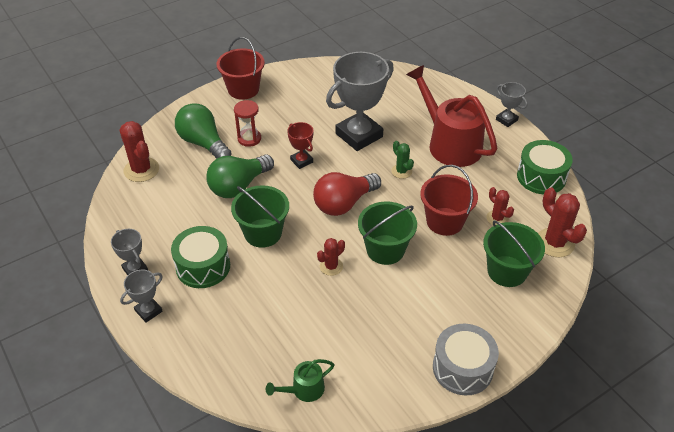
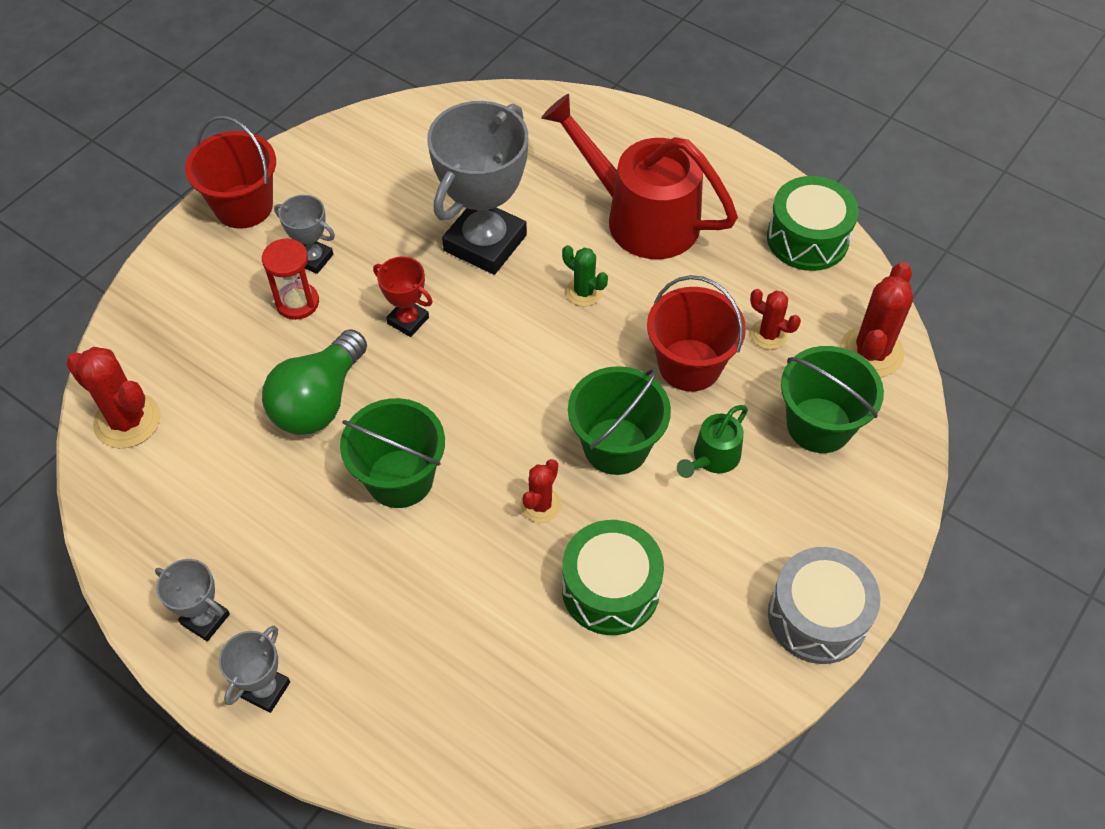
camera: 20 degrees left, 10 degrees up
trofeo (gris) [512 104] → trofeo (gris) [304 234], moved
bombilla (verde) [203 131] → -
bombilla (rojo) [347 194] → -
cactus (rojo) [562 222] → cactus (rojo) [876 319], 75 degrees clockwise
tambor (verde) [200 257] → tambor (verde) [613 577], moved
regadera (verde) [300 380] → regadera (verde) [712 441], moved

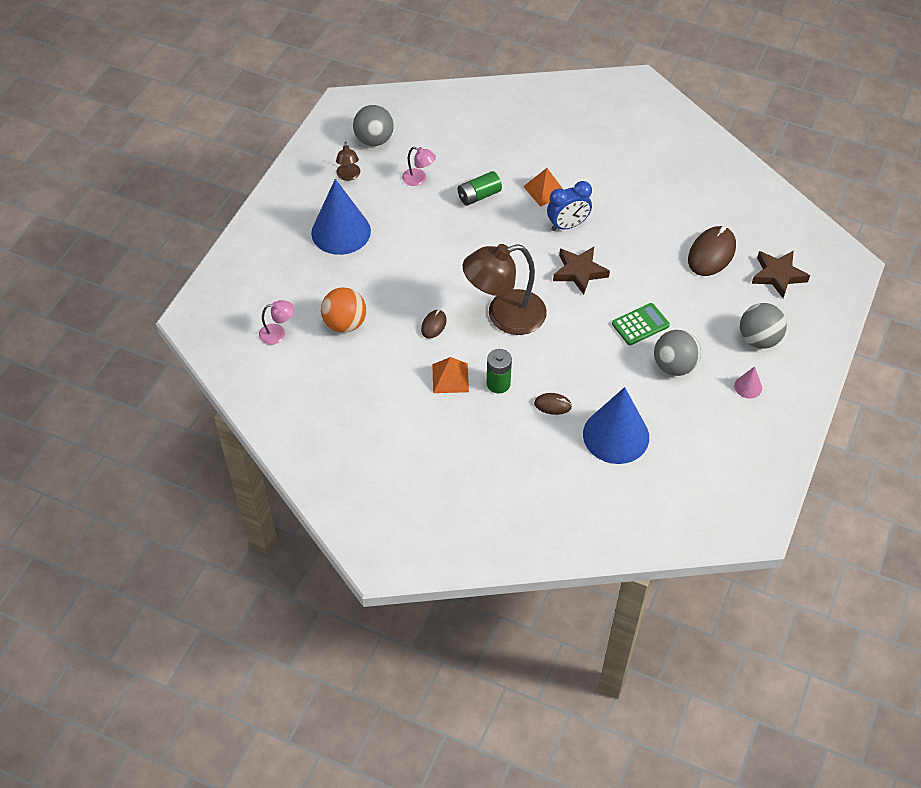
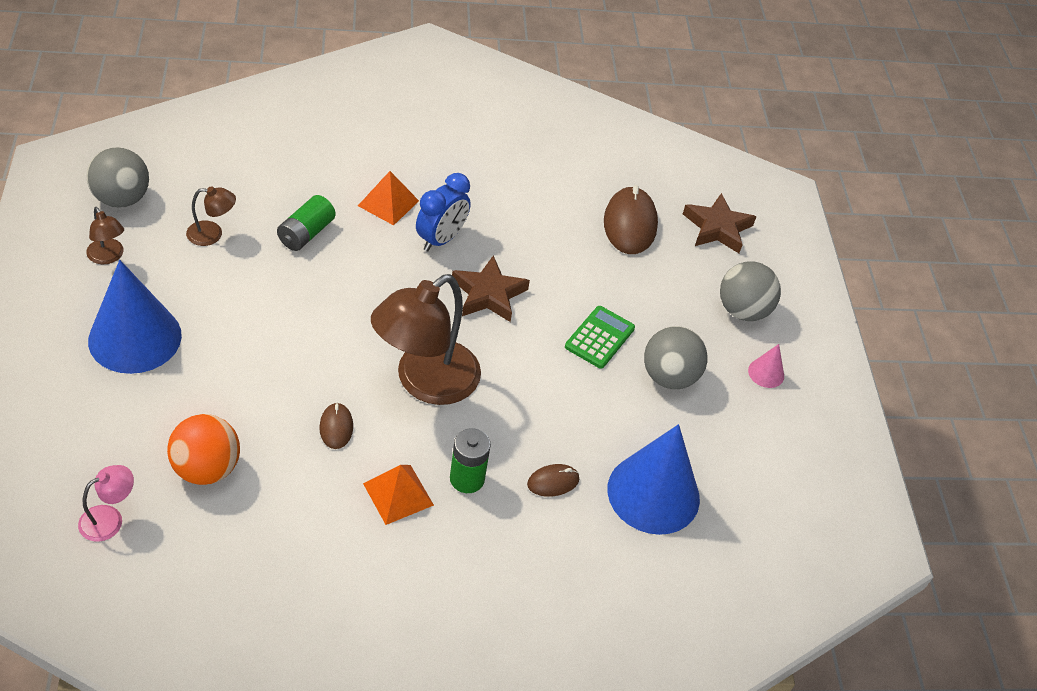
camera: 35 degrees left, 5 degrees down
lámpara (rosa) [419 166] → lámpara (marrón) [211 216]

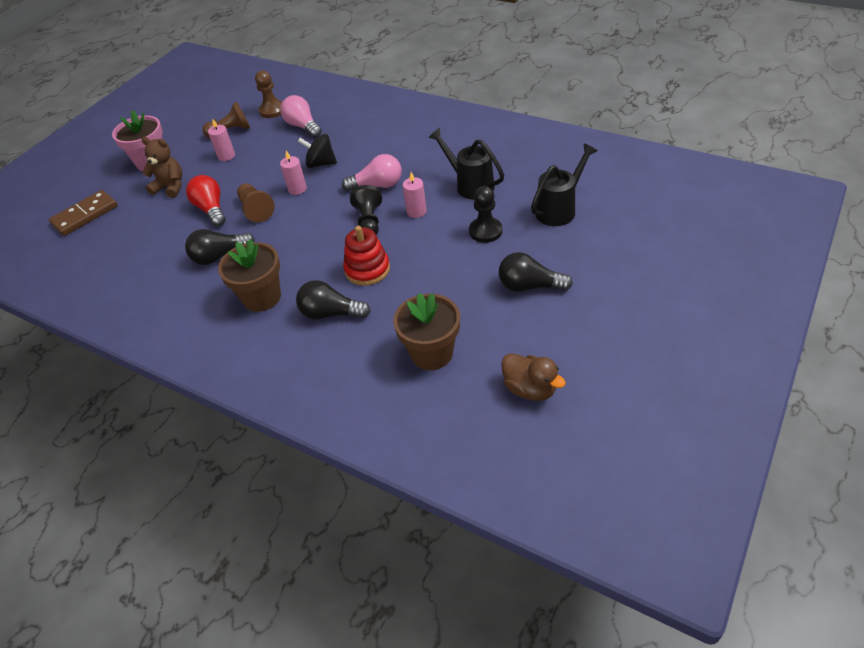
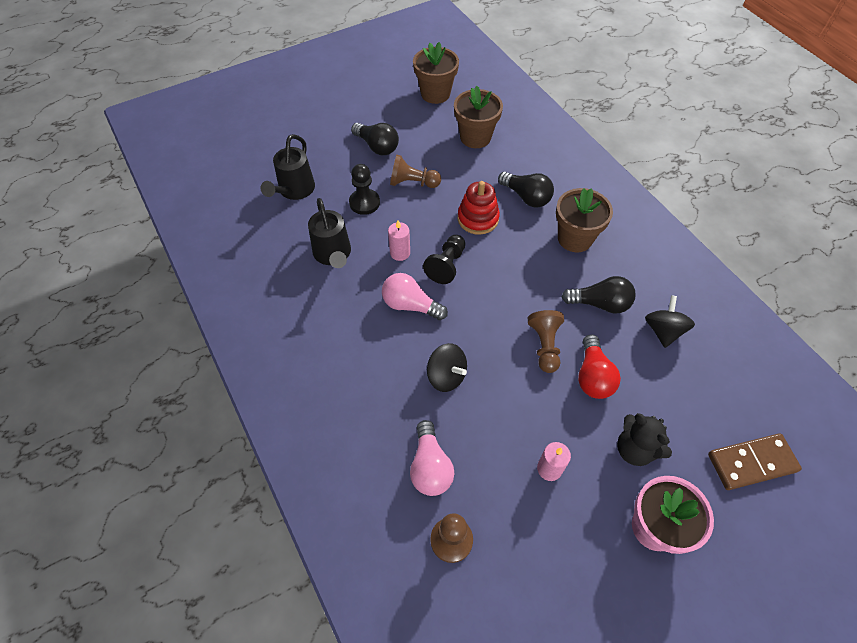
camera: 155 degrees left, 10 degrees up
peón (marrón) [226 120] → peón (marrón) [415 171], moved
osito (marrón) [161 167] → osito (negro) [644 439]
regadera (negro) [564 185] → regadera (negro) [287 167], 60 degrees counterclockwise
vela (rosa) [293 173] → -
pato (marrón) [533 377] → maceta (marrón) [436 73]
- → peonza (negro) [670 321]

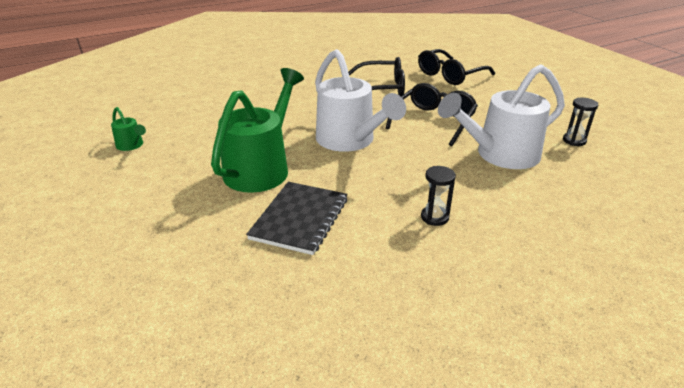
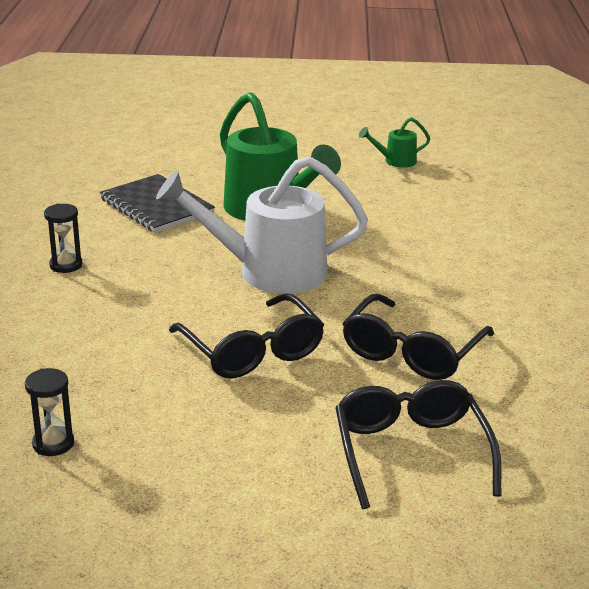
camera: 120 degrees right, 5 degrees down
regadera (blanco) [501 116] → -

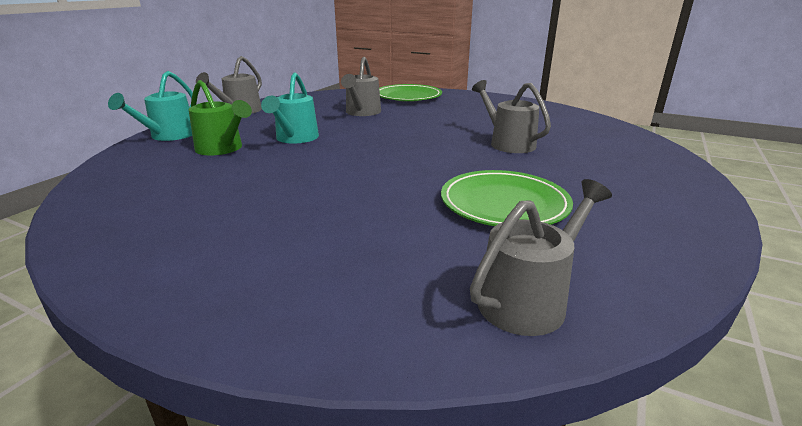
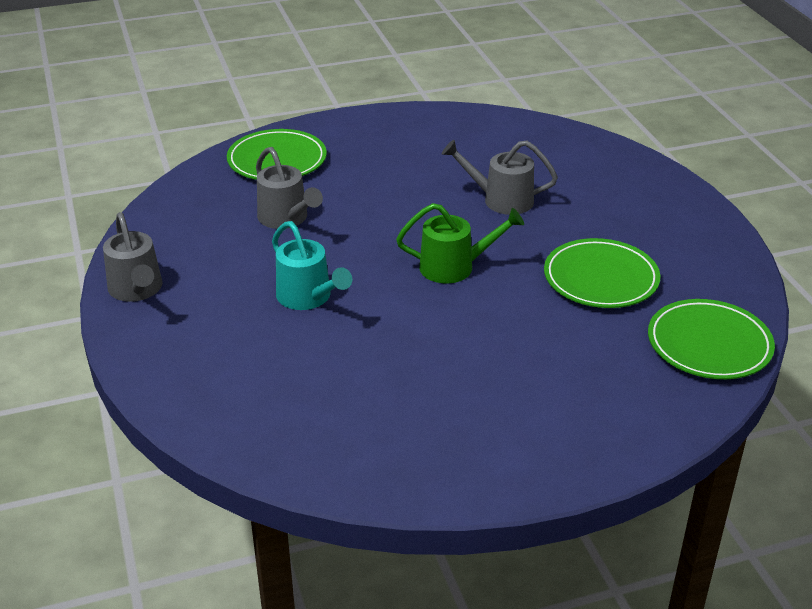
camera: 45 degrees left, 10 degrees up
regadera (turquesa) [150 106] → -
regadera (verde) [220 117] → regadera (verde) [460 243], moved
regadera (gris) [541 257] → plato (verde) [711 339]

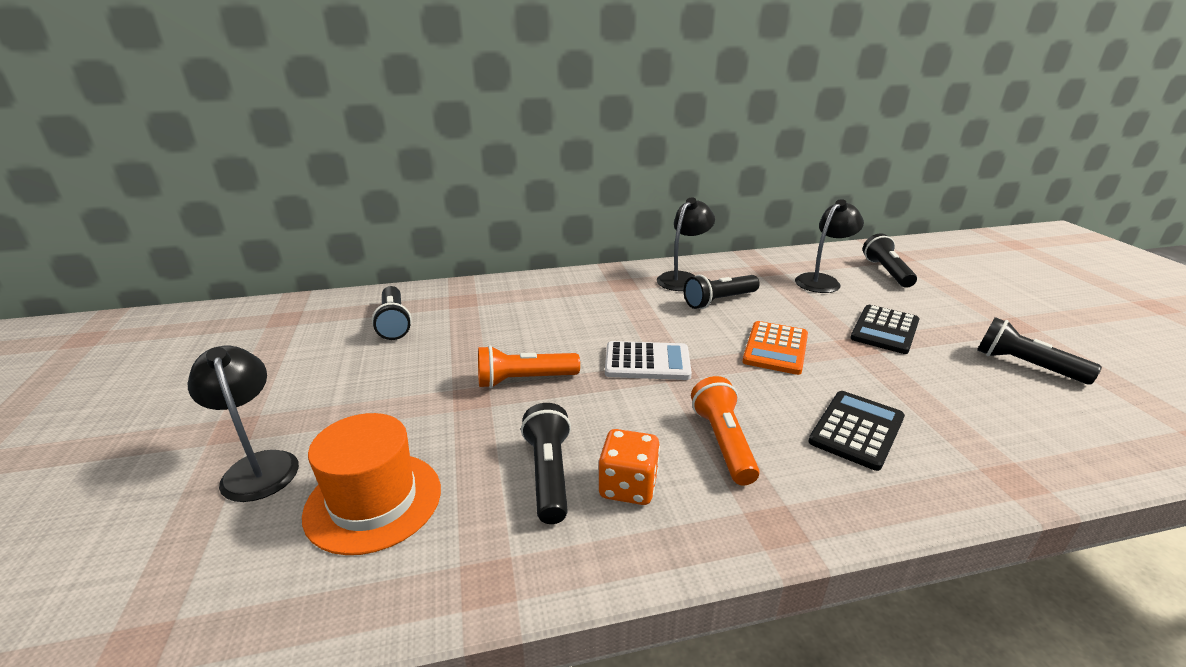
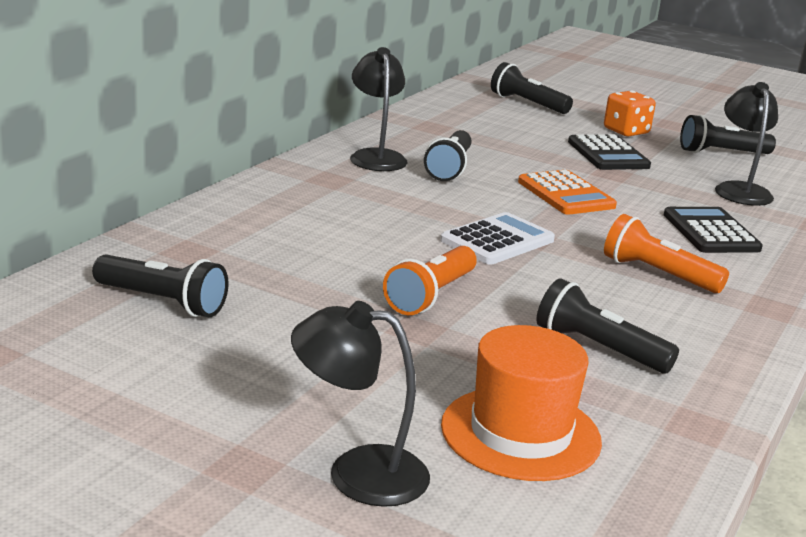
camera: 50 degrees left, 5 degrees down
lámpara (negro) [829 246] → lámpara (negro) [746 144], moved
dado (naranja) [629 467] → dado (naranja) [630 113], moved

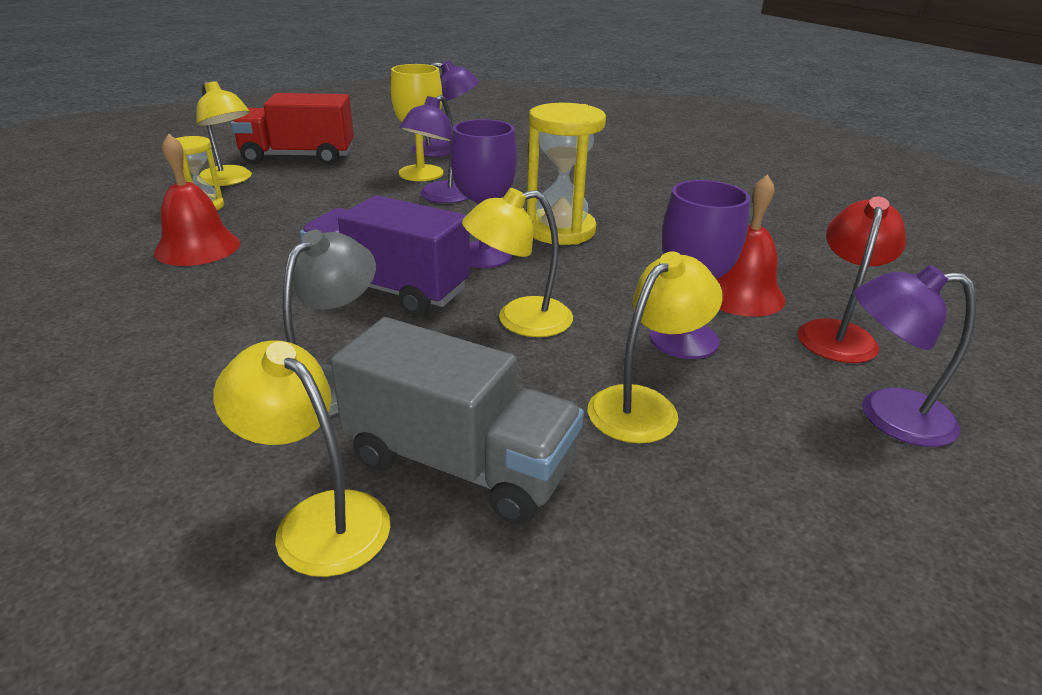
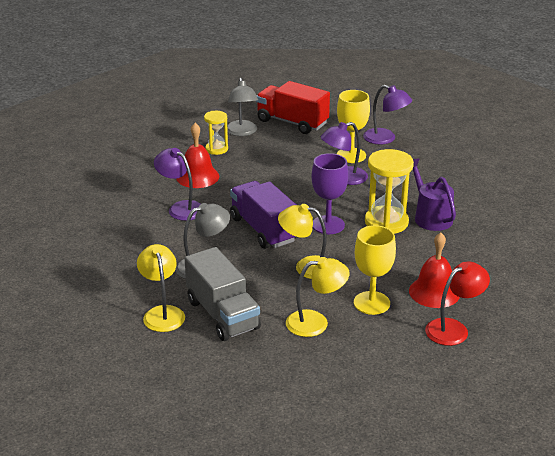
camera: 35 degrees right, 0 degrees up
lámpara (amarillo) [224 133] → lámpara (gris) [242 107]
copa (morado) [700 269] → copa (amarillo) [375 270]
lámpara (morado) [915 356] → lámpara (morado) [177 184], moved
- → regadera (morado) [434 194]

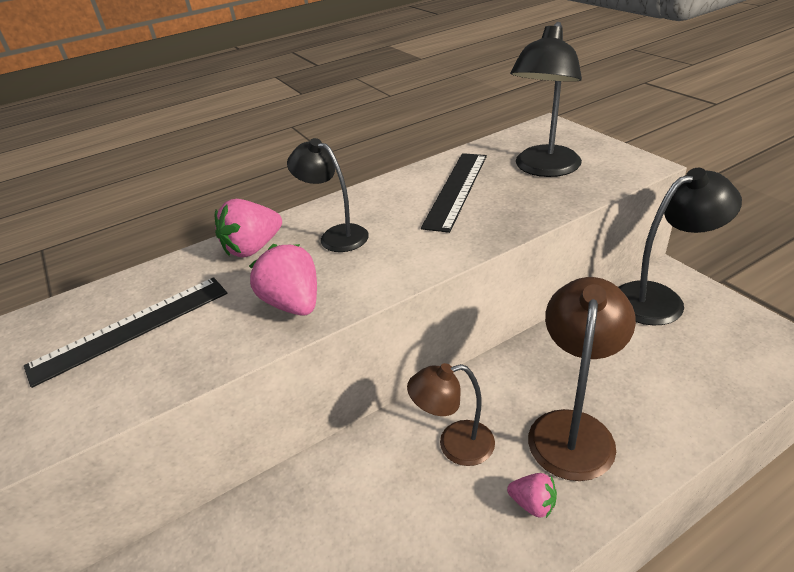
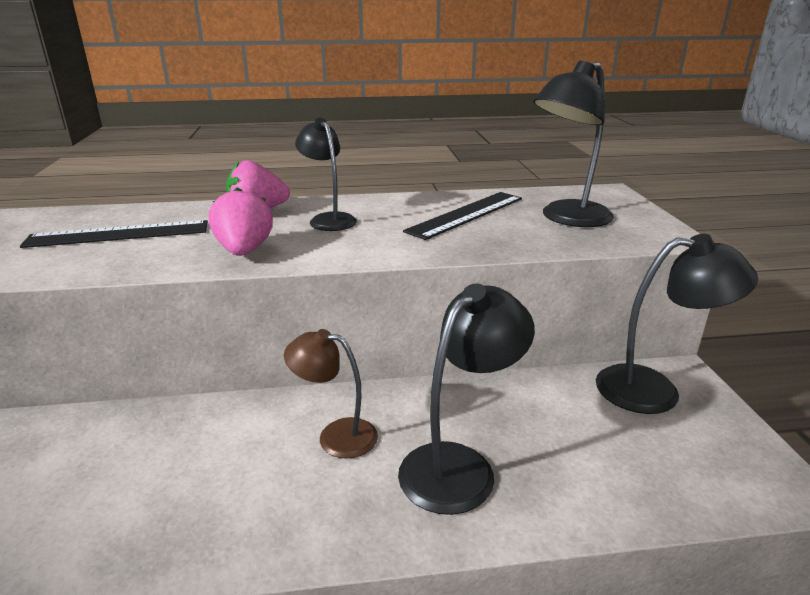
camera: 20 degrees right, 10 degrees down
lámpara (marrón) [582 379] → lámpara (negro) [466 399]
fresa (rosa) [532 495] → -

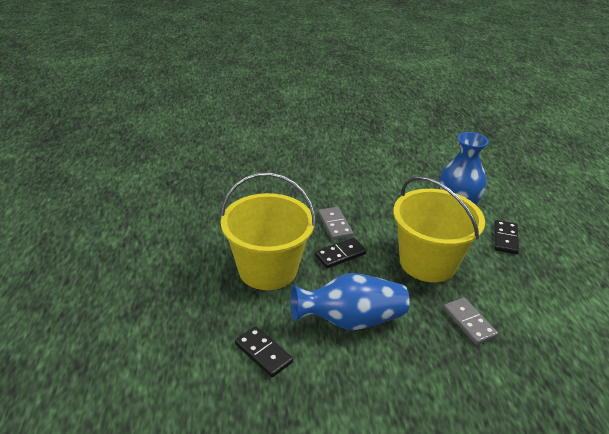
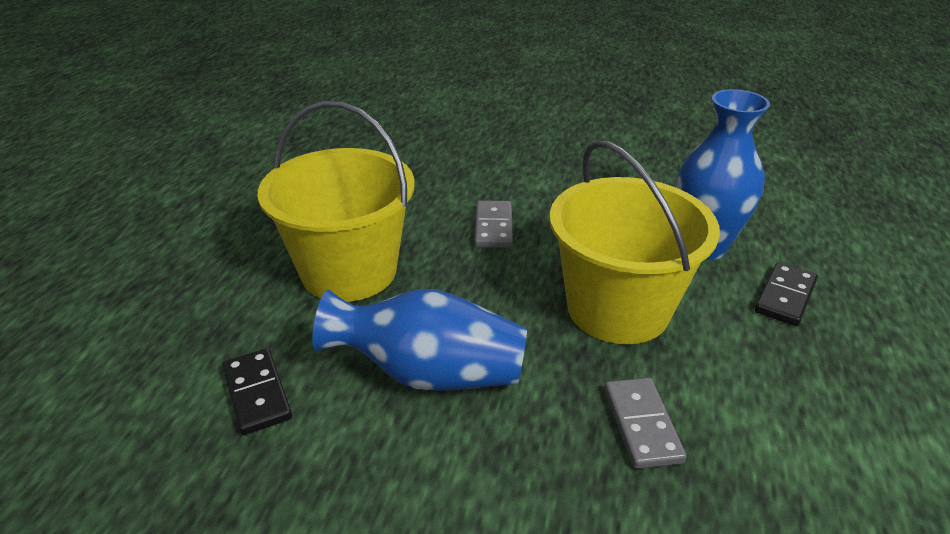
camera: 20 degrees right, 0 degrees up
ficha de dominó (negro) [341 252] → -

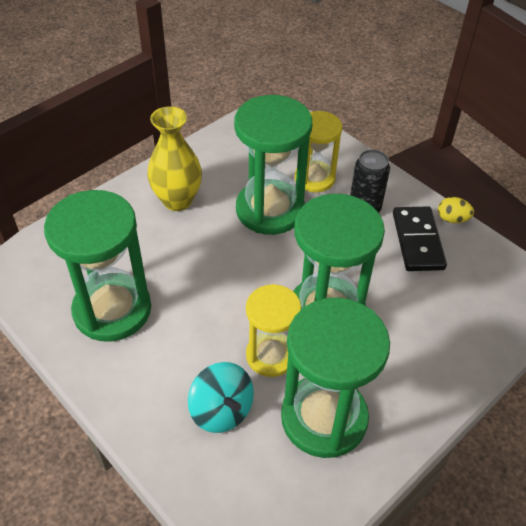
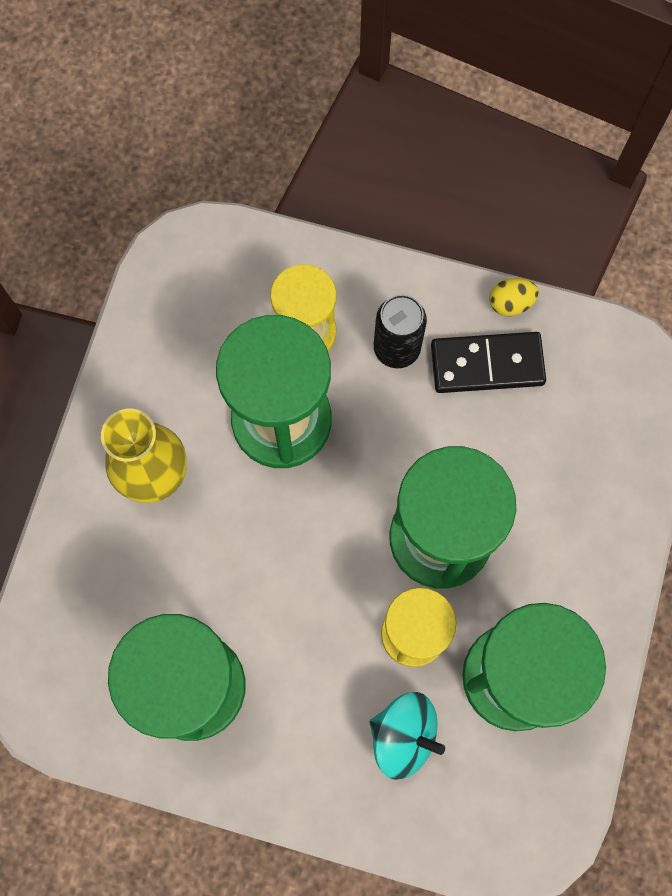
camera: 30 degrees left, 25 degrees up
ficha de dominó (negro) [420 238] → ficha de dominó (negro) [488 362], 60 degrees counterclockwise

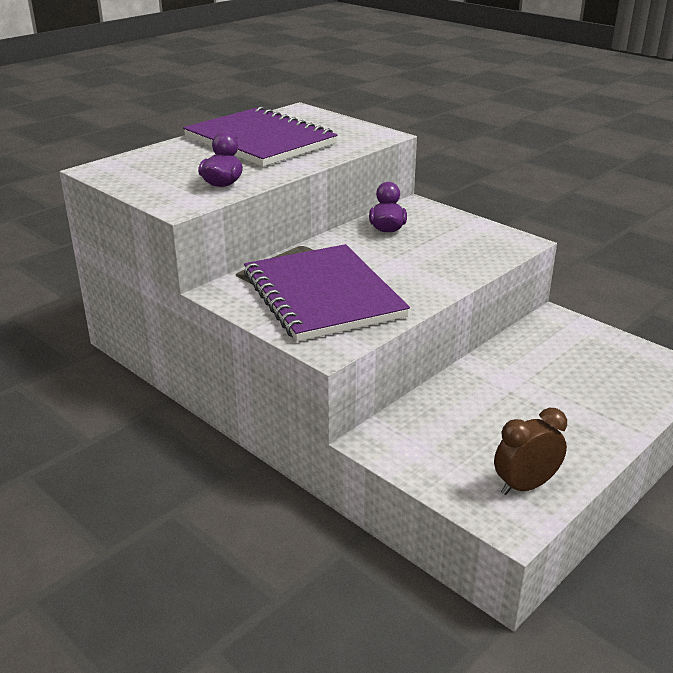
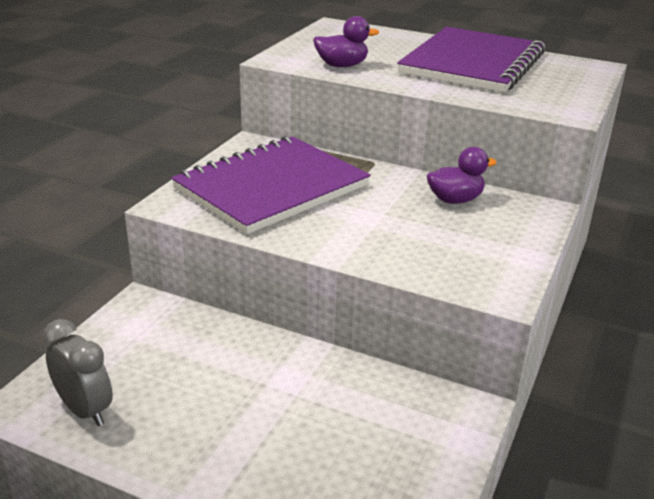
camera: 70 degrees right, 0 degrees up
despertador (marrón) [530 451] → despertador (gris) [78 372]

